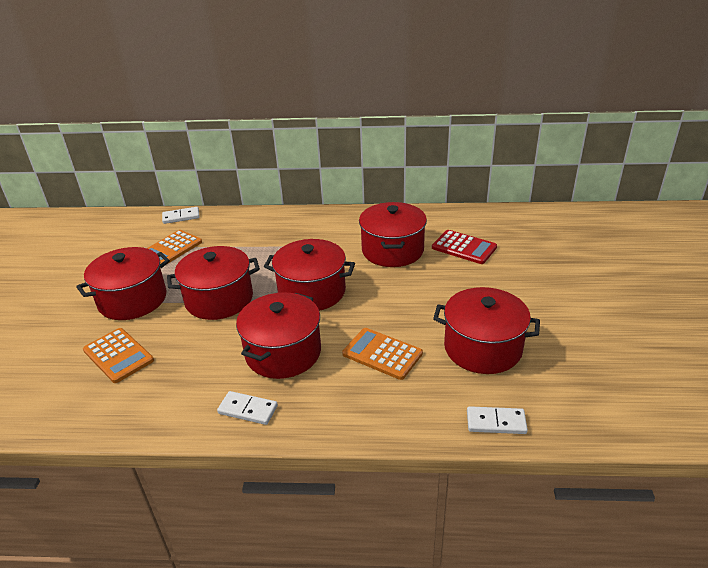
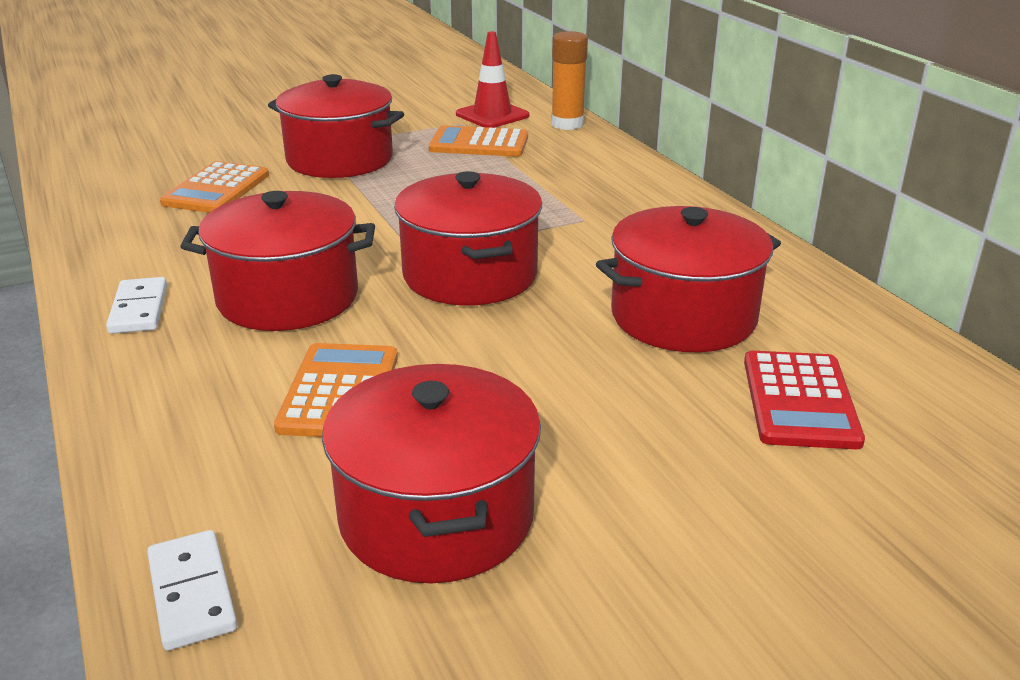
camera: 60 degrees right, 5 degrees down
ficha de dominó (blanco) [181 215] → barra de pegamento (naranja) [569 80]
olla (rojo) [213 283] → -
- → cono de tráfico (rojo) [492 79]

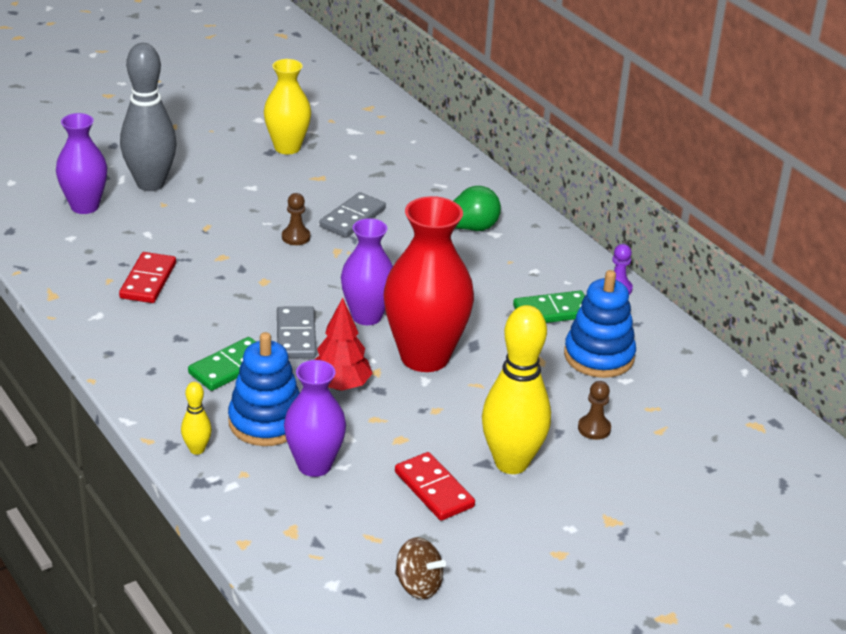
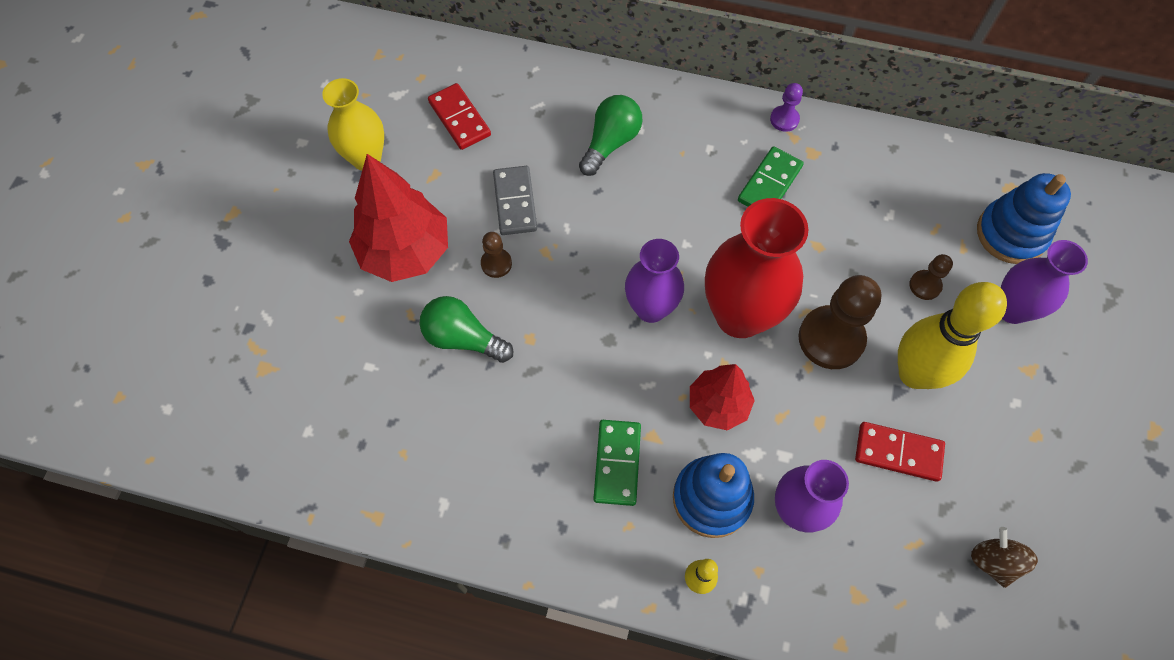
camera: 40 degrees left, 30 degrees up
bolo (gris) [148 117] → -
florero (morado) [81 163] → florero (morado) [1044 282], moved
ficha de dominó (rojo) [147 277] → ficha de dominó (rojo) [459 116], moved
juguete apilable (azul) [600 324] → juguete apilable (azul) [1024 218], moved
ficha de dominó (gris) [296 332] → -
peonza (marrón) [420 568] → peonza (marrón) [1004 557], 90 degrees counterclockwise
- → árbol (rojo) [398 218]
- → peón (marrón) [840 322]
- → bombilla (verde) [466 329]

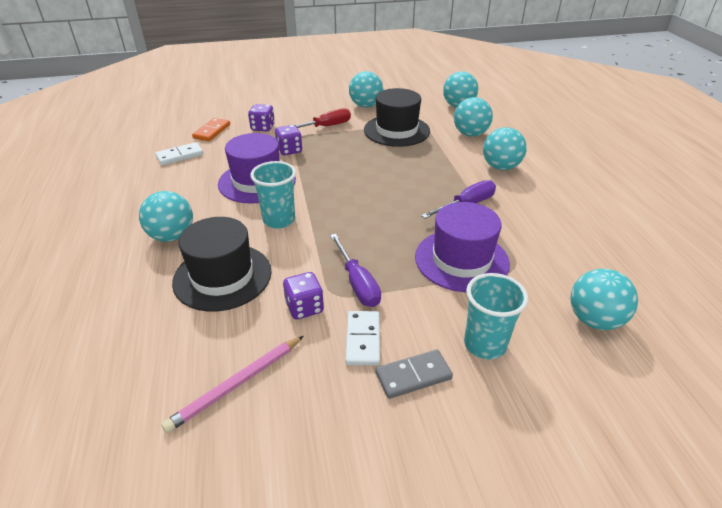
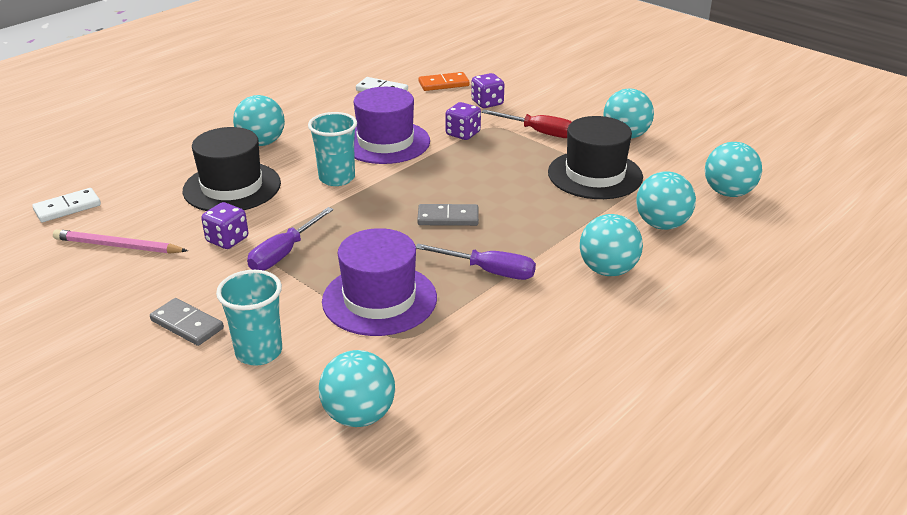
camera: 55 degrees right, 5 degrees down
ficha de dominó (blanco) [363 338] → ficha de dominó (blanco) [66 205], moved
- → ficha de dominó (gris) [448 215]

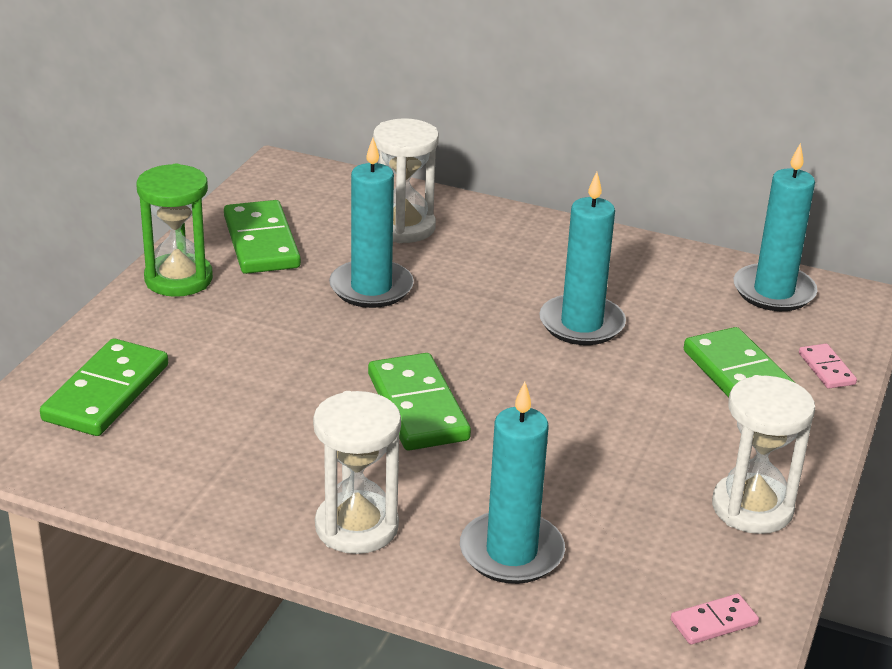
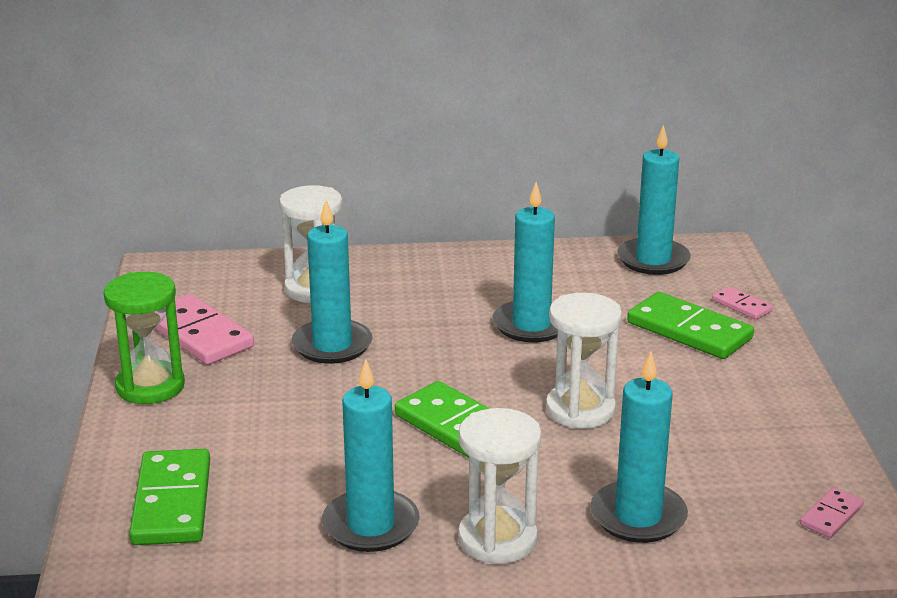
camera: 25 degrees left, 5 degrees down
ficha de dominó (verde) [262 237] → ficha de dominó (rosa) [204 329]
reloj de arena (blanco) [763 454] → reloj de arena (blanco) [584 361], moved
- → vela (turquesa) [371 455]

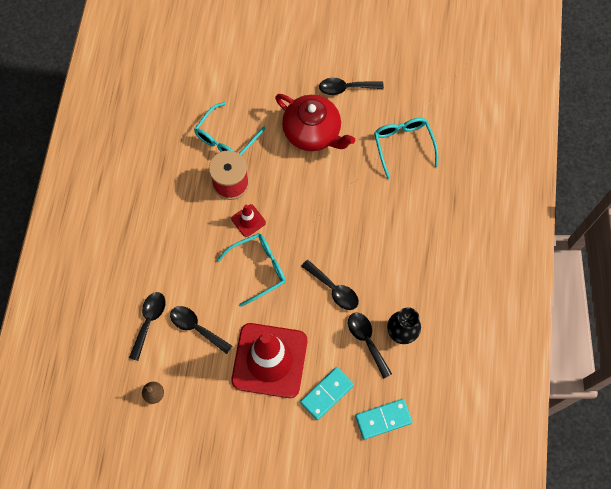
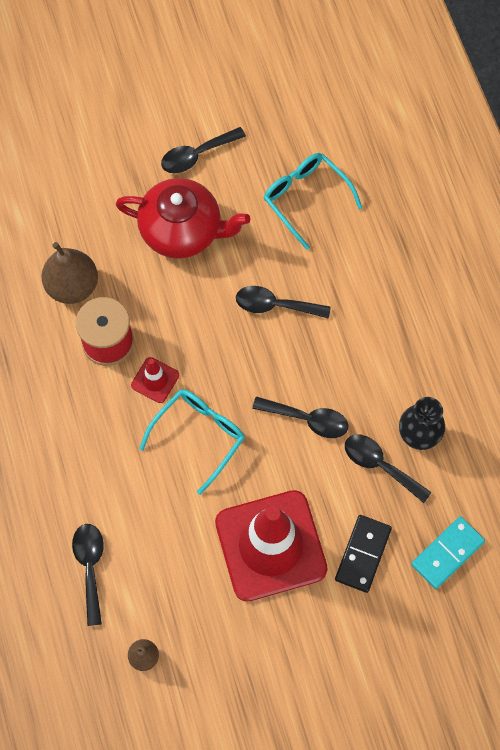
camera: 25 degrees left, 0 degrees up
gafas (turquesa) [230 128] → pera (marrón) [69 273]
cuchara (negro) [201 330] → cuchara (negro) [283 302], moved
ficha de dominó (turquesa) [327 393] → ficha de dominó (negro) [363 554]

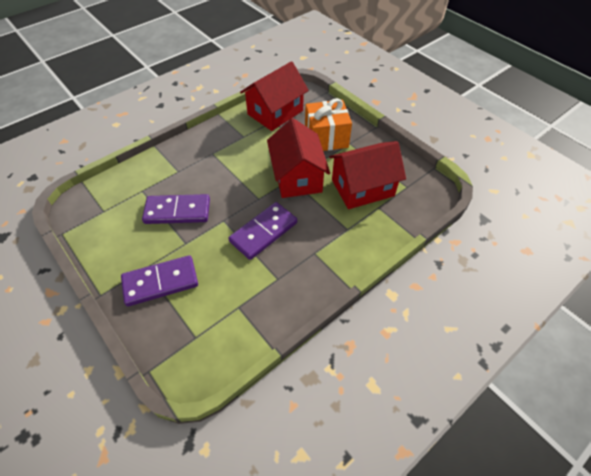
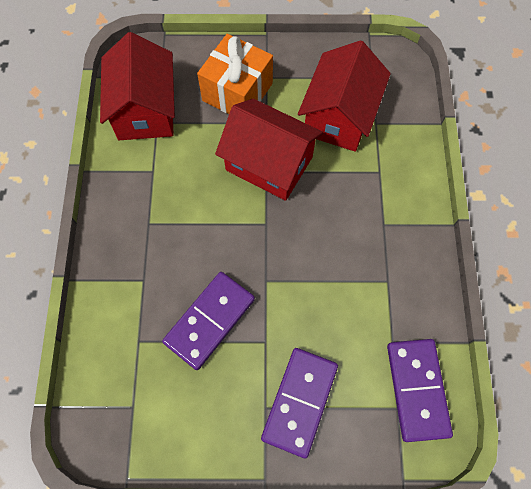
camera: 50 degrees left, 15 degrees up
ficha de dominó (morado) [262 231] → ficha de dominó (morado) [420 390], moved

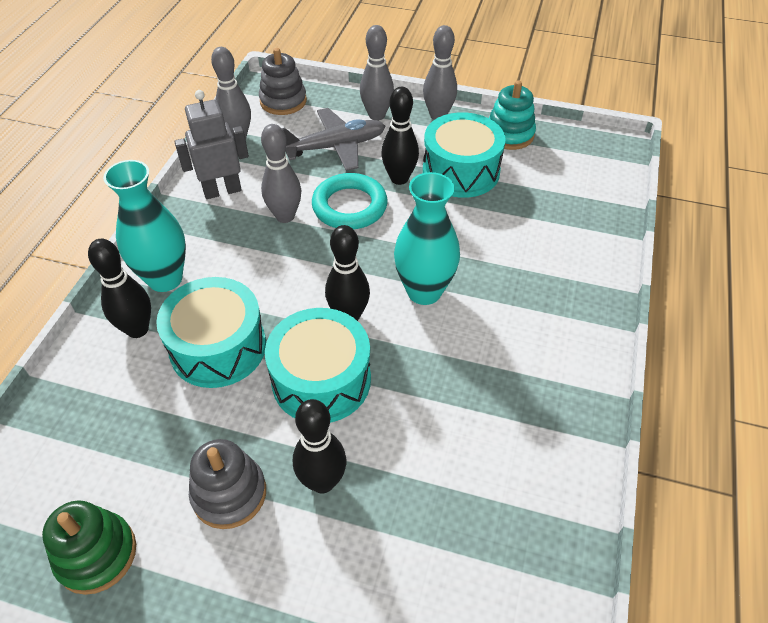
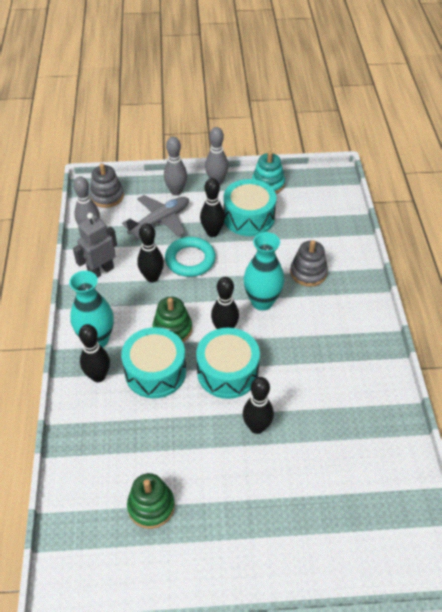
camera: 20 degrees left, 0 degrees up
bolo (gris) [281 173] → bolo (negro) [150 252]
juguete apilable (gris) [227 484] → juguete apilable (gris) [309 263], moved
- → juguete apilable (verde) [172 319]

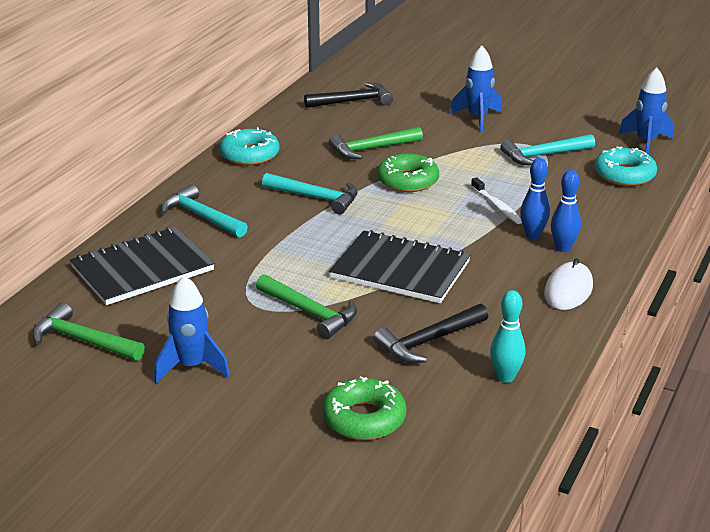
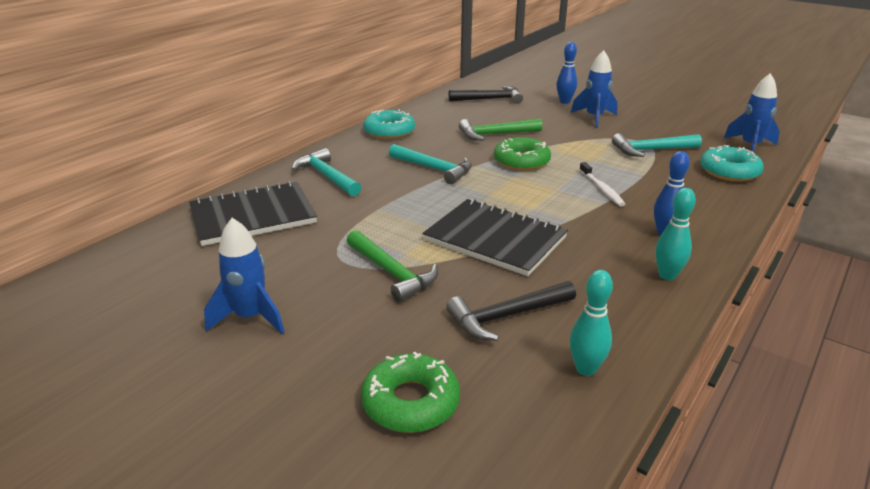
camera: 10 degrees right, 0 degrees up
bolo (azul) [535 198] → bolo (azul) [566 73], moved
ratón (blanco) [568 284] → bolo (turquesa) [675 234]
martillo (verde) [89 331] → -

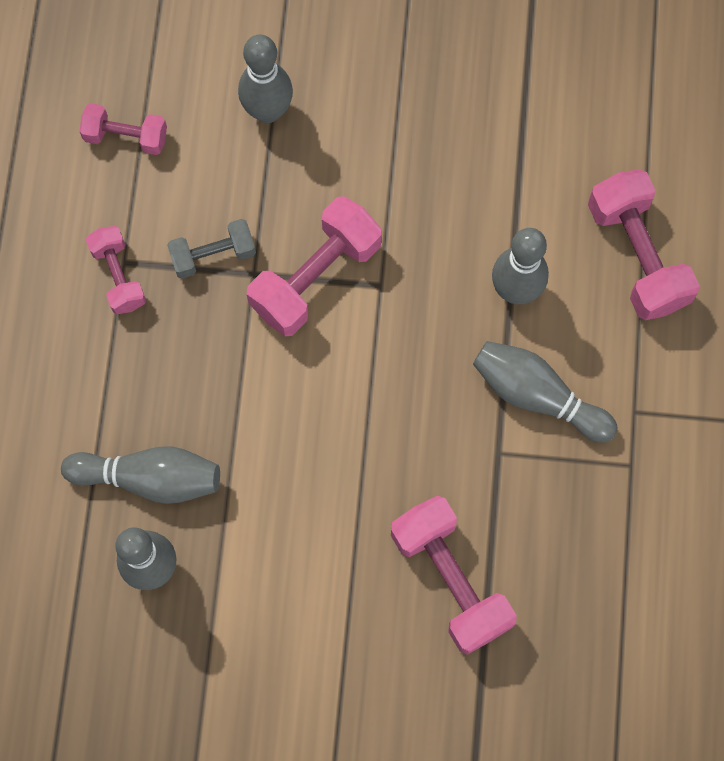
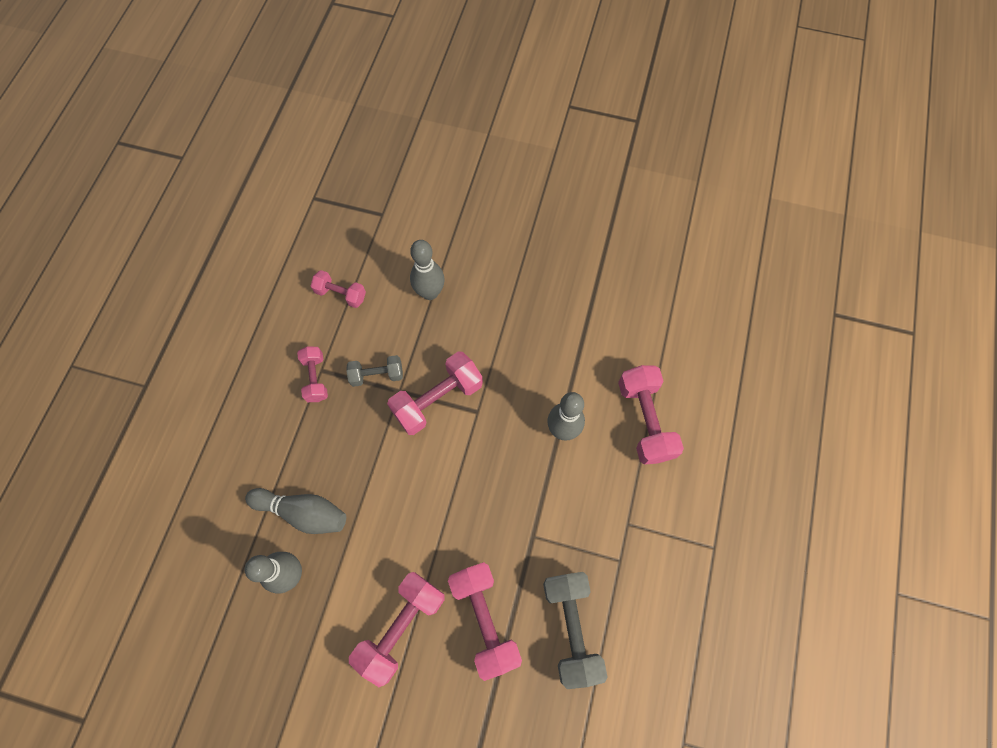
camera: 10 degrees right, 5 degrees down
bolo (gris) [545 392] → -
- → mancuerna (rosa) [397 629]
- → mancuerna (gris) [575 630]

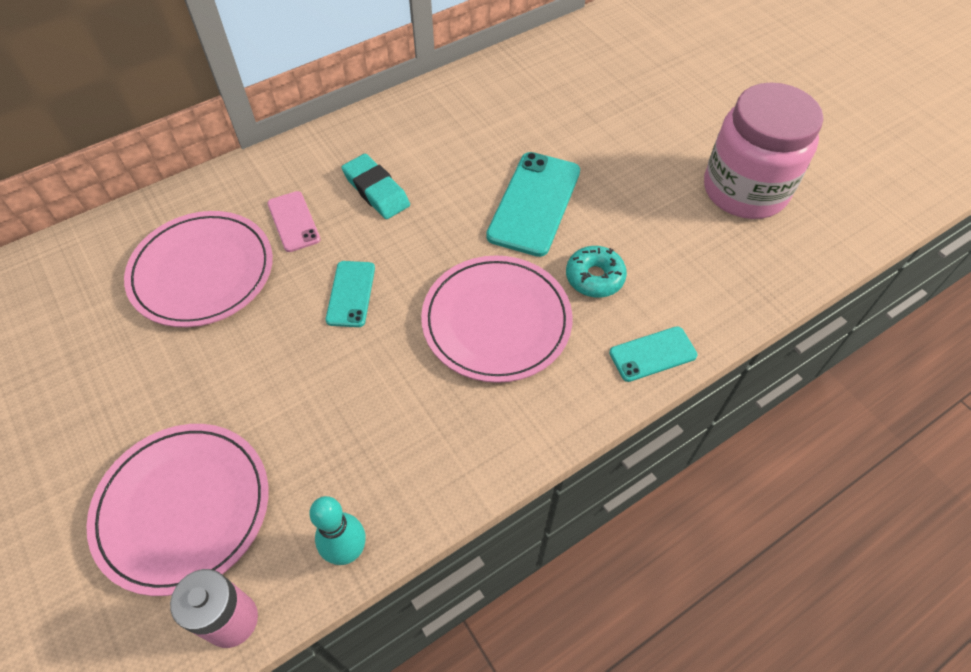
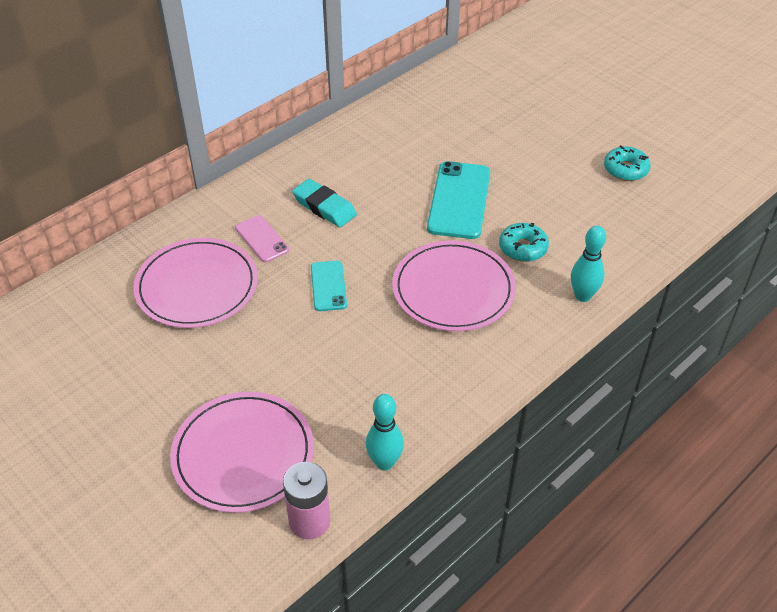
camera: 10 degrees left, 10 degrees down
tarro (rosa) [763 150] → rosquilla (turquesa) [627 163]
móvil (turquesa) [653 354] → bolo (turquesa) [588 264]

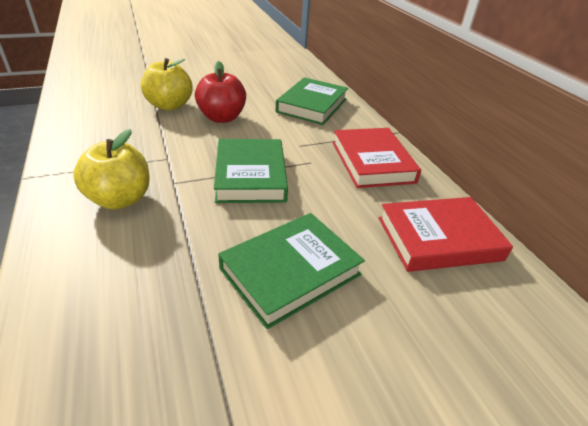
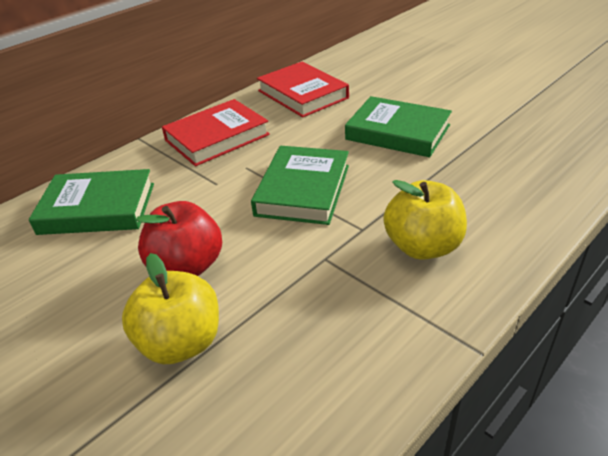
camera: 110 degrees left, 0 degrees up
libro (verde) [251 171] → libro (verde) [300 185], 45 degrees counterclockwise

